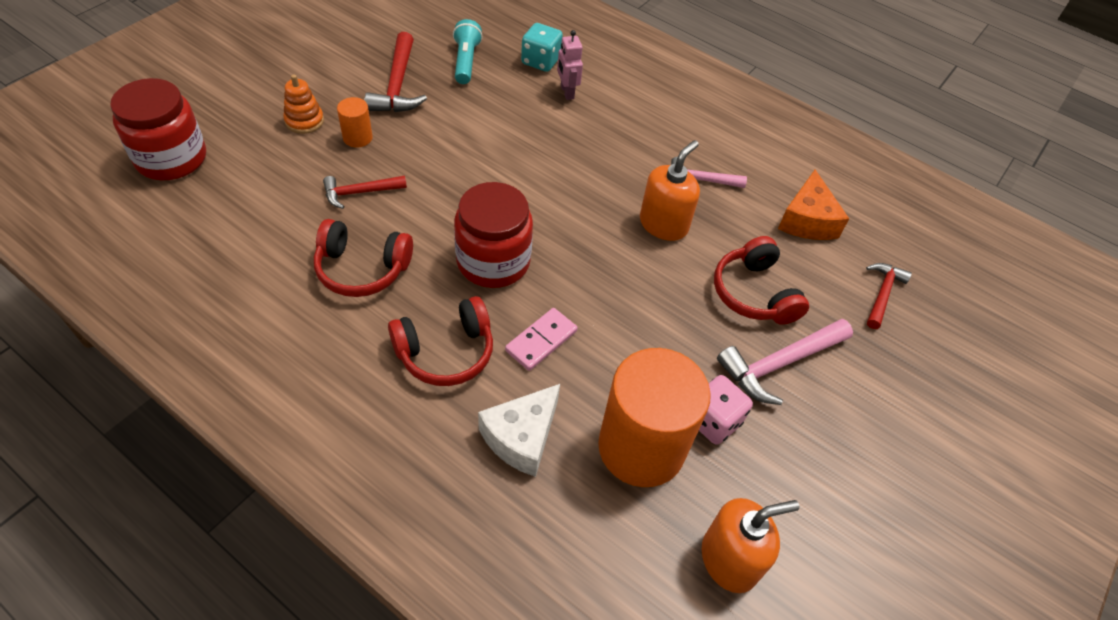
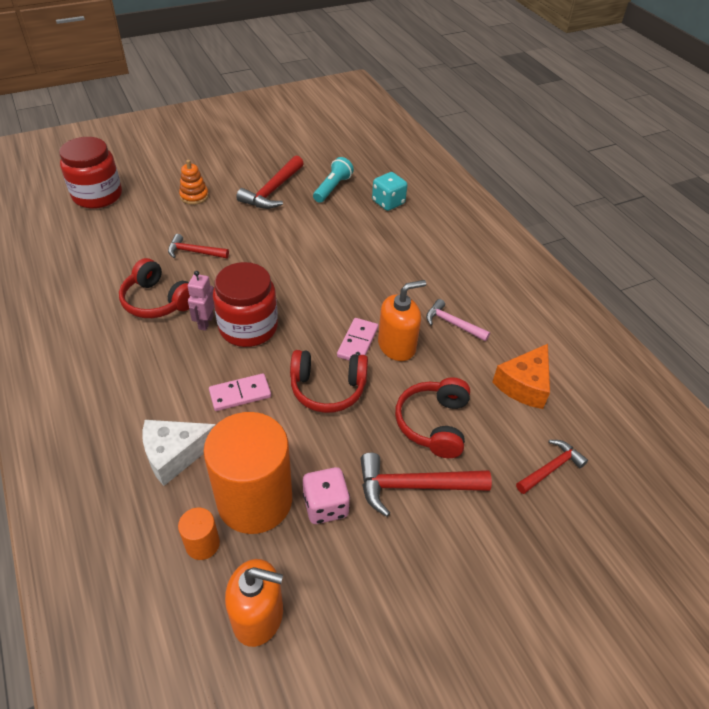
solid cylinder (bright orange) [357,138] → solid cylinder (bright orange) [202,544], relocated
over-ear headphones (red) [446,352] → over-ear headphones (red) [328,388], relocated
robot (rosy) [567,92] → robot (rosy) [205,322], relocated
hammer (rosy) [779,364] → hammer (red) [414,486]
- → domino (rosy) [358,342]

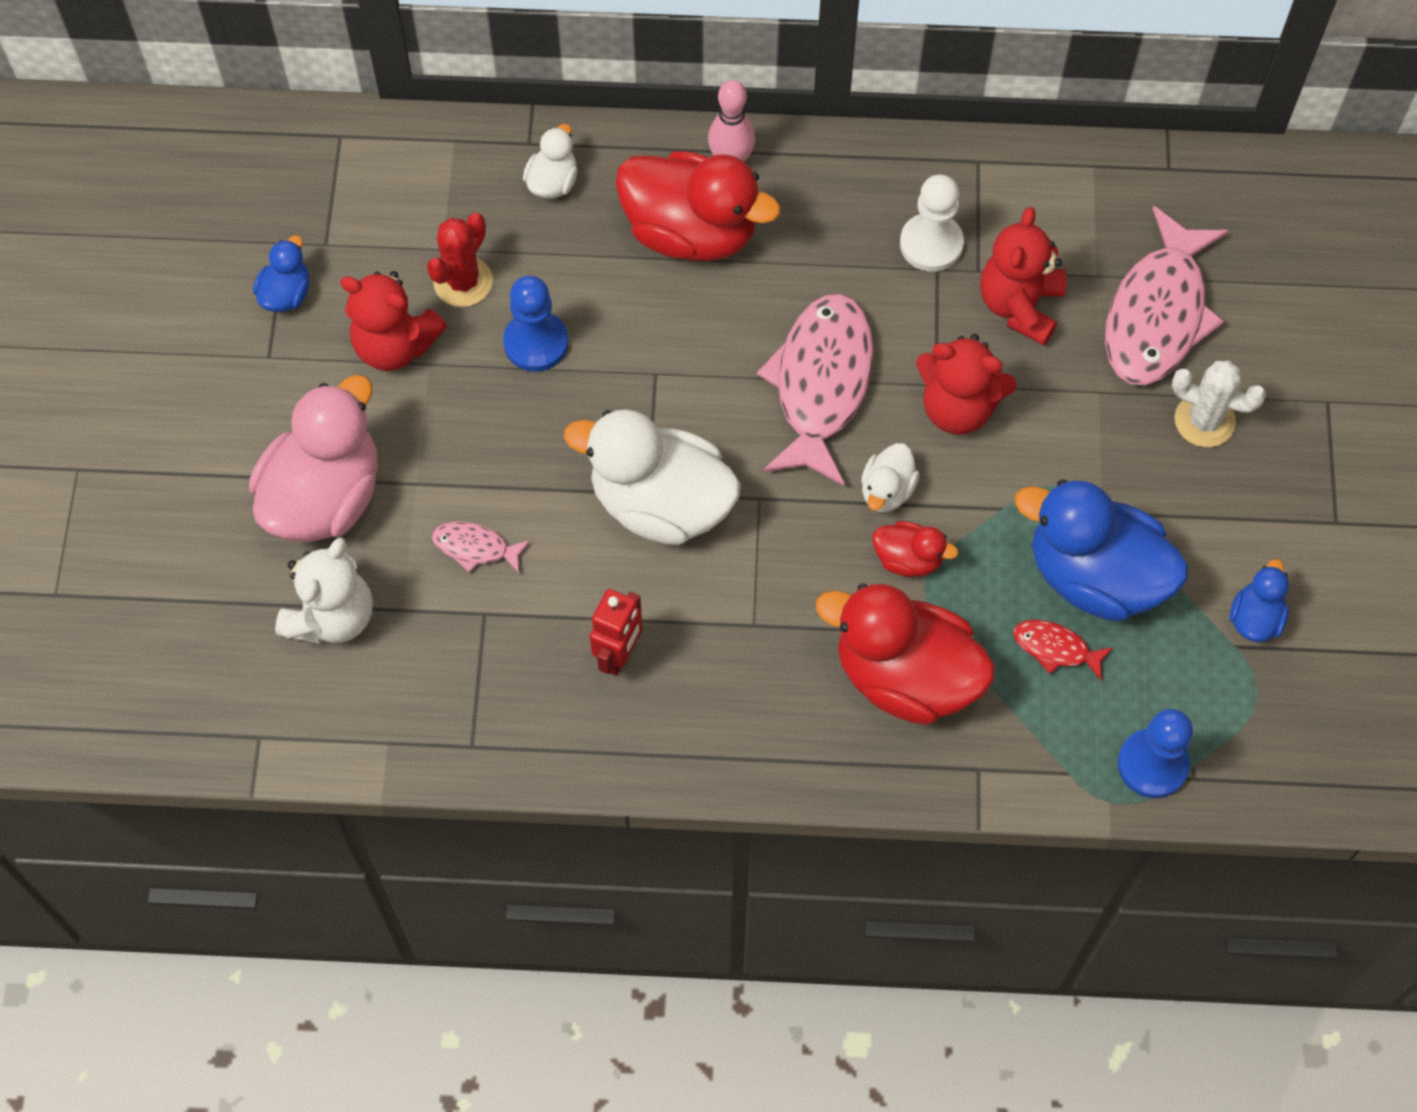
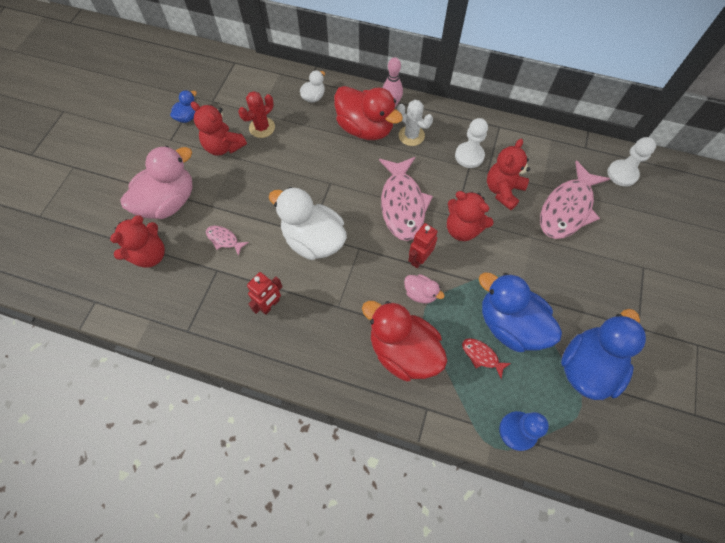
teddy (pure white) [332,617] → teddy (red) [150,255]
pawn (blue) [536,343] → -
fish figure (rosy) [821,384] → fish figure (rosy) [402,204], 150 degrees clockwise
toy duck (pure white) [887,491] → robot (red) [419,259]
toy duck (red) [908,559] → toy duck (rosy) [420,293]
prickly plant (pure white) [1204,421] → prickly plant (pure white) [411,135], relocated
toy duck (blue) [1255,618] → toy duck (blue) [587,366], x2.11
- → pawn (pure white) [622,174]

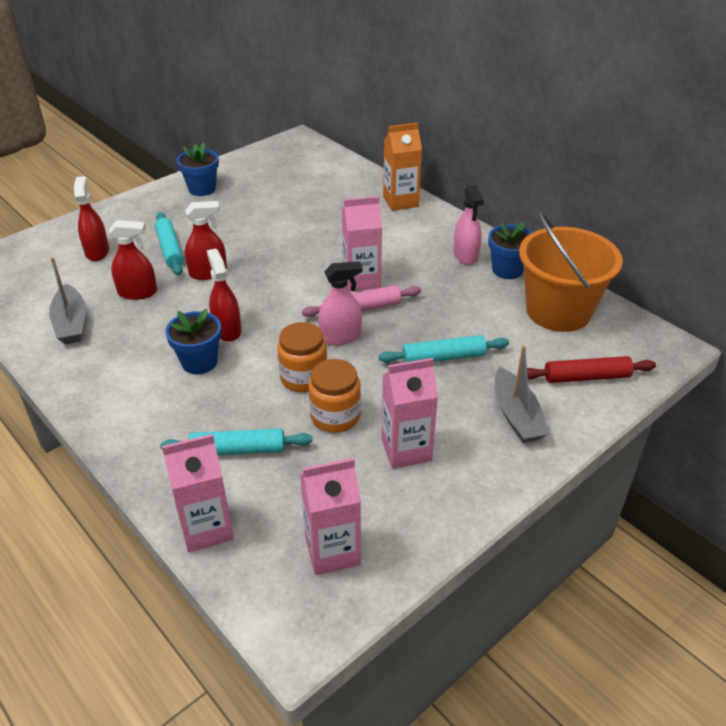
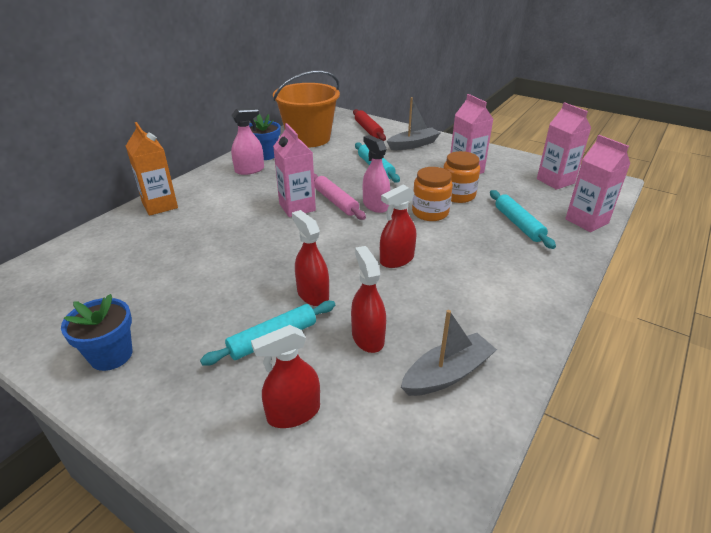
plant pot (blue) [199,362] → -

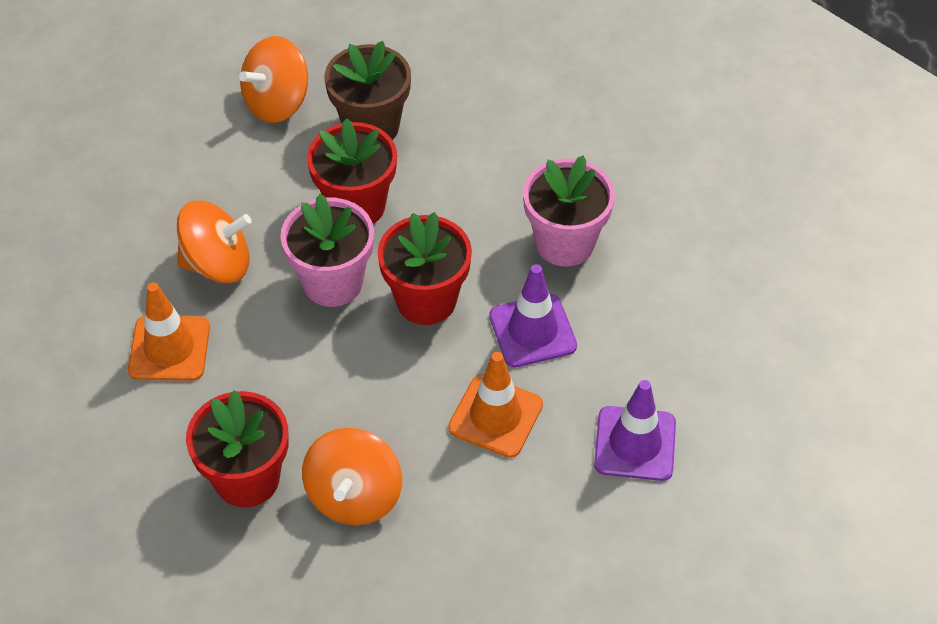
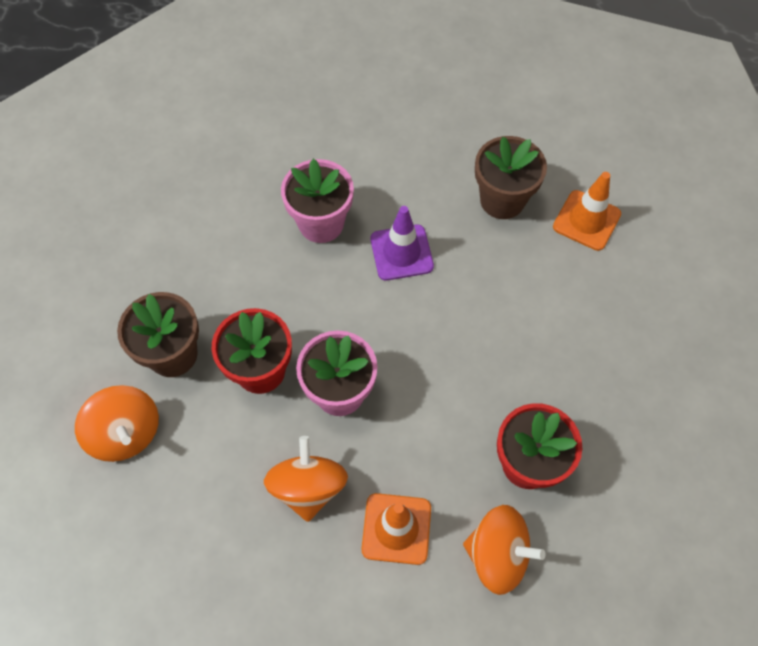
toy top (bright orange) [354,496] → toy top (bright orange) [497,555], relocated
plant pot (red) [426,300] → -
road cone (bright orange) [495,416] → road cone (bright orange) [586,220], relocated
road cone (royal purple) [635,444] → plant pot (dark brown) [502,200]

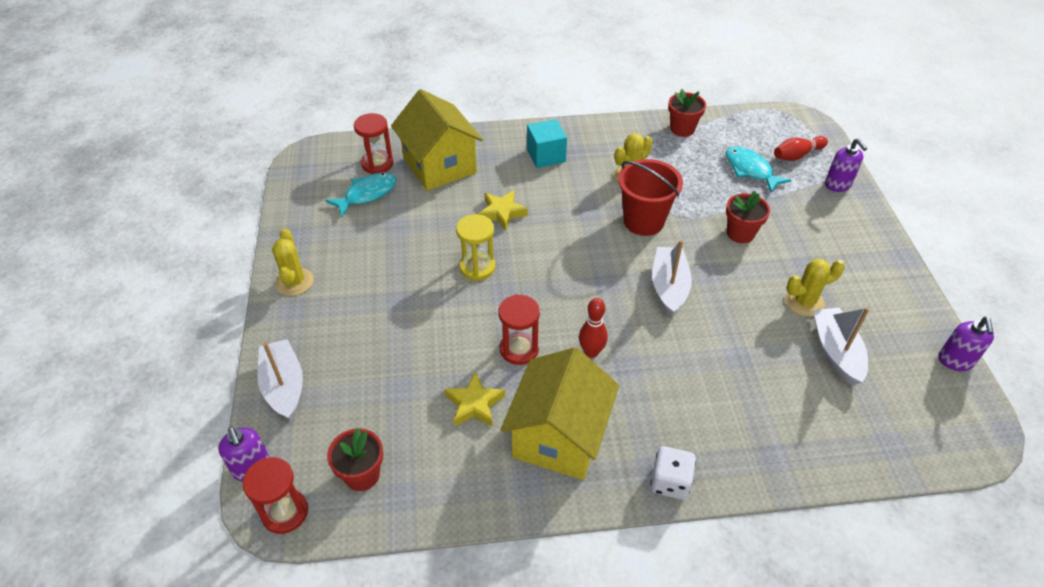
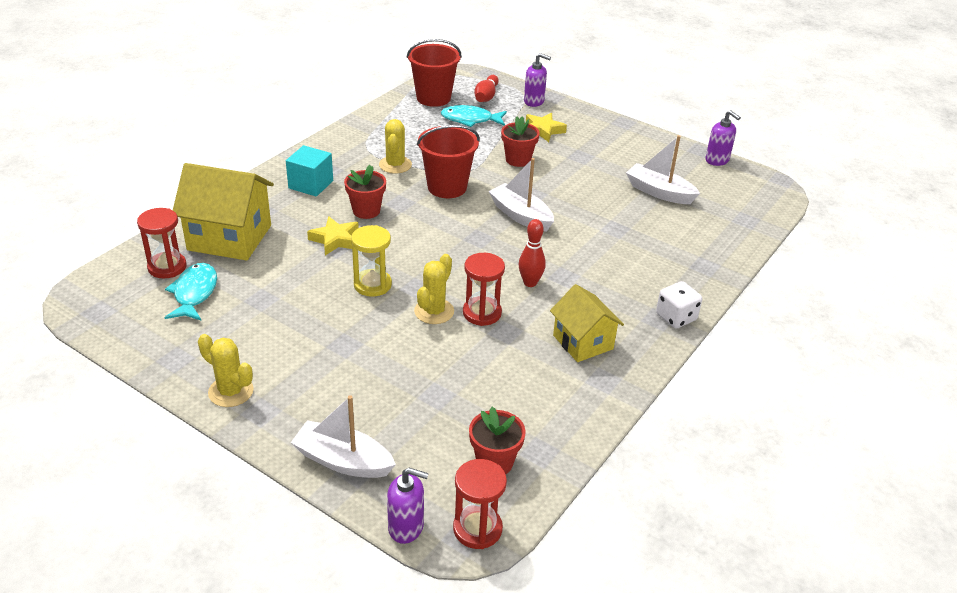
star shape (bright yellow) [474,404] → star shape (bright yellow) [543,130], relocated
cottage (bright yellow) [559,437] → cottage (bright yellow) [583,342], x0.63
plant pot (red) [682,129] → plant pot (red) [366,211], relocated
prickly plant (bright yellow) [804,302] → prickly plant (bright yellow) [434,311], relocated
- → sand bucket (red) [433,98]

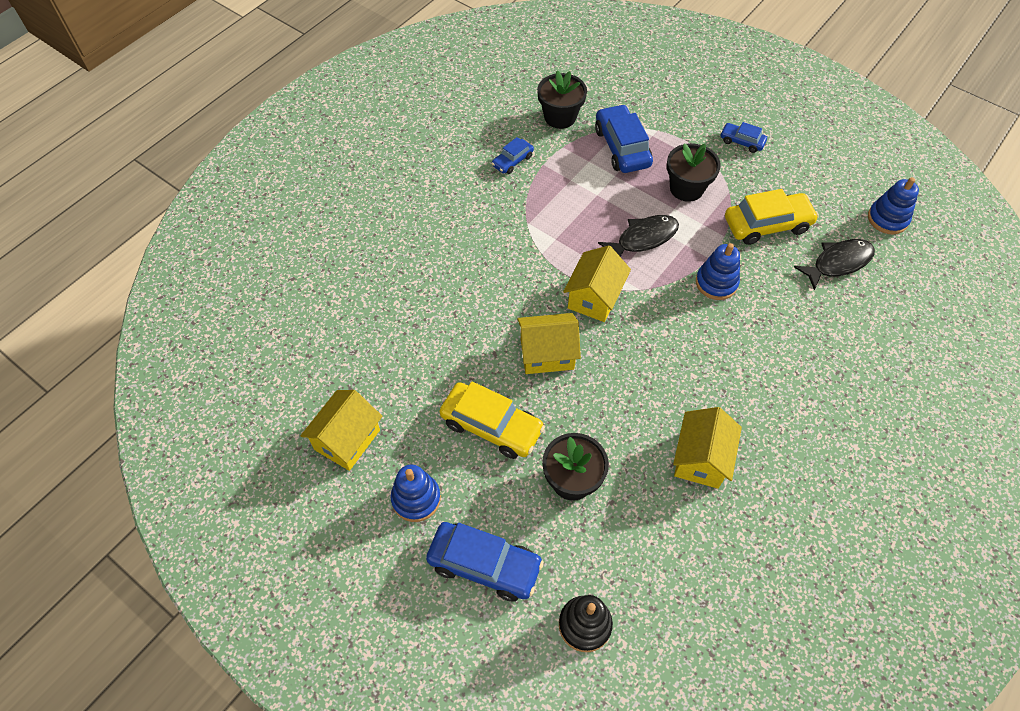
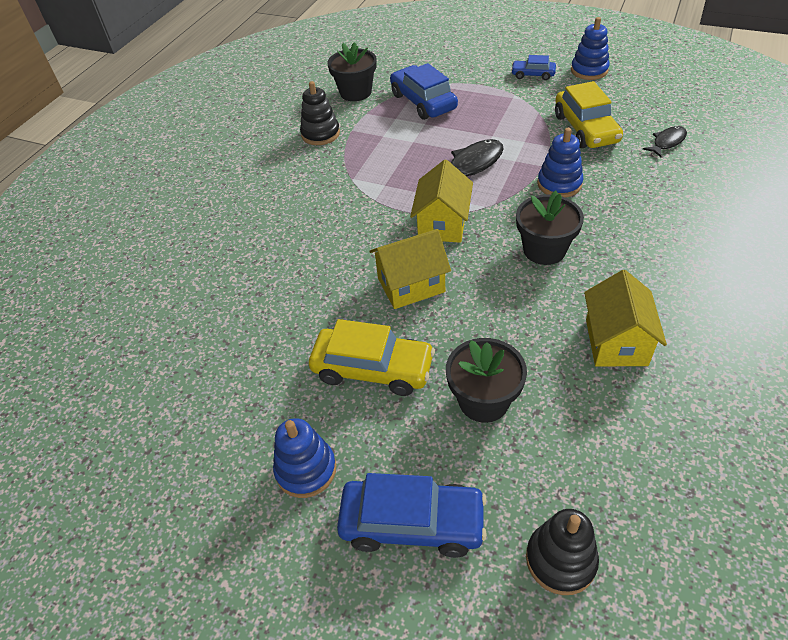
cottage (bright yellow) [347,440] → -
toy car (blue) [512,161] → stacking toy (black) [320,134]
plant pot (black) [686,188] → plant pot (black) [544,250], relocated
toy car (bright yellow) [767,225] → toy car (bright yellow) [585,129], 105 degrees clockwise
fish figure (black) [838,263] → fish figure (black) [667,142], x0.64
stacking toy (blue) [887,219] → stacking toy (blue) [589,70], relocated

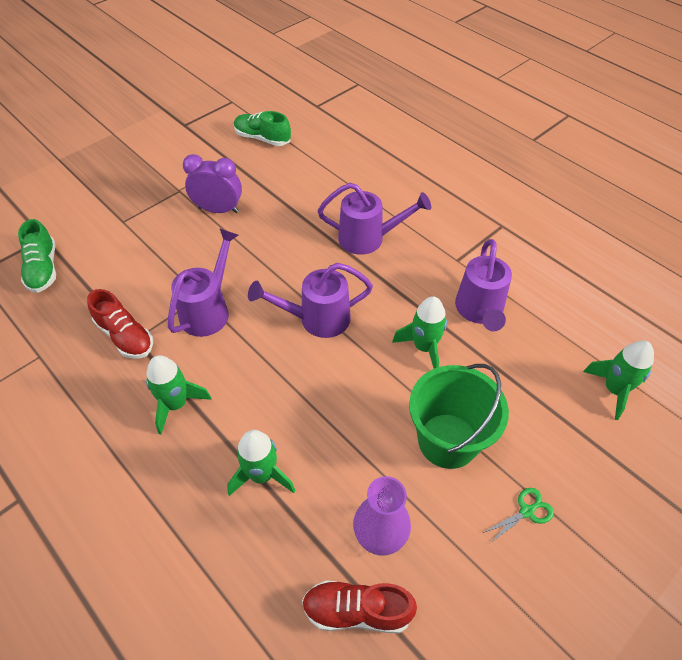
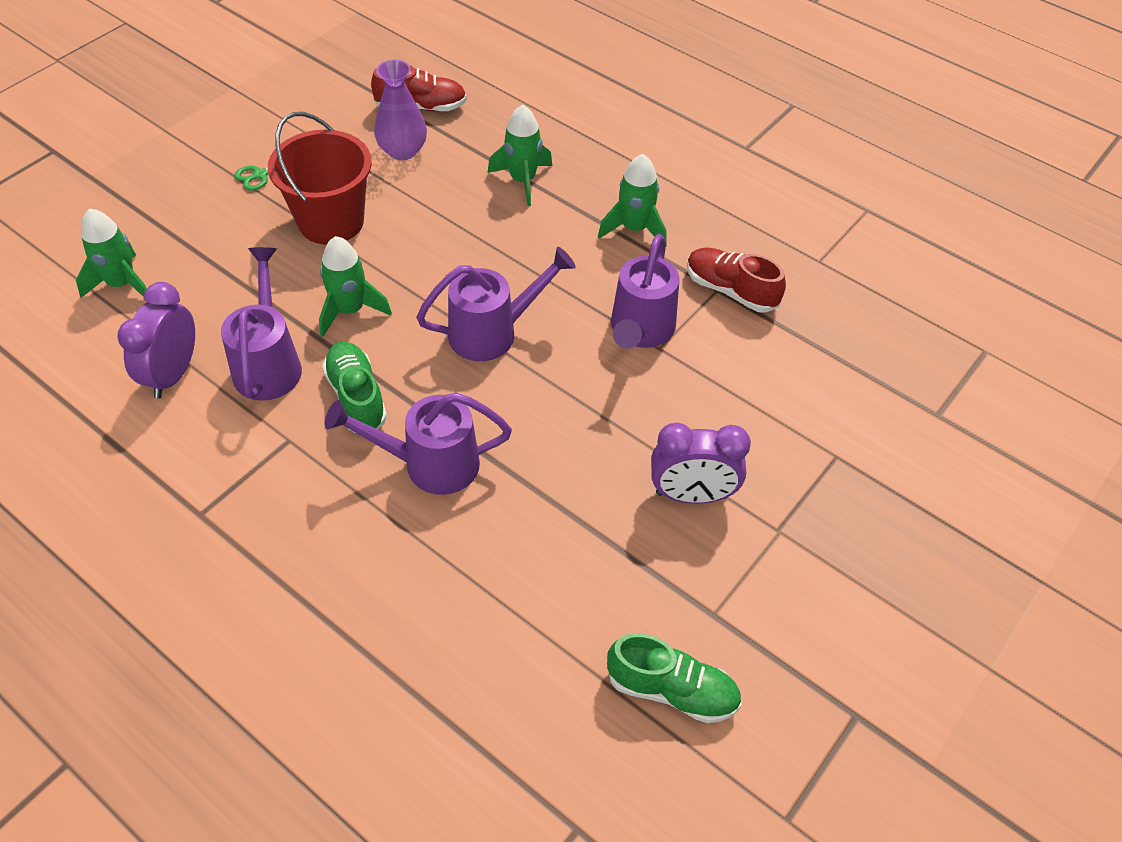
lace-up shoe (emerald) [43,269] → lace-up shoe (emerald) [356,397], relocated
sand bucket (emerald) [447,440] → sand bucket (red) [331,221]
- → alarm clock (royal purple) [173,374]

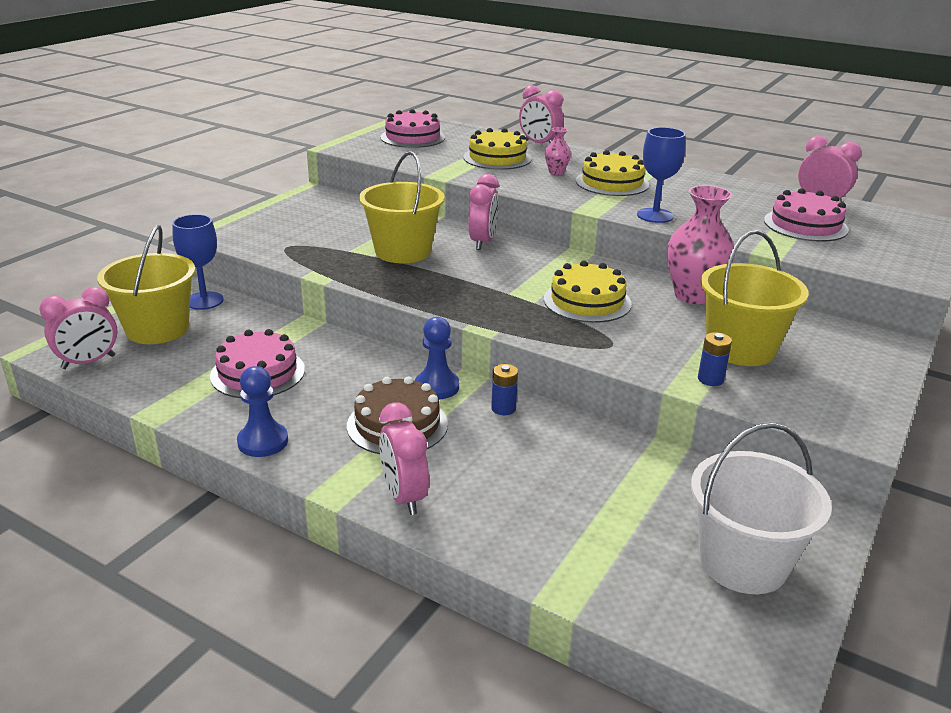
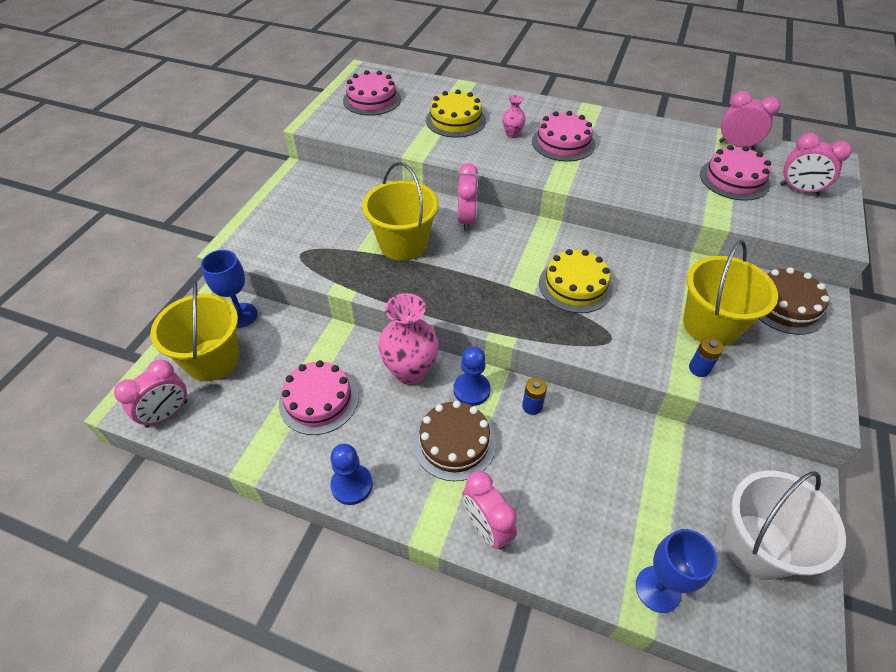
alarm clock (rosy) [539,144] → alarm clock (rosy) [799,190], relocated
gateau (bright yellow) [612,183] → gateau (rosy) [563,143]
chalice (blue) [655,215] → chalice (blue) [658,589], relocated
vase (rosy) [692,295] → vase (rosy) [410,371], relocated
- → gateau (dark brown) [785,305]

